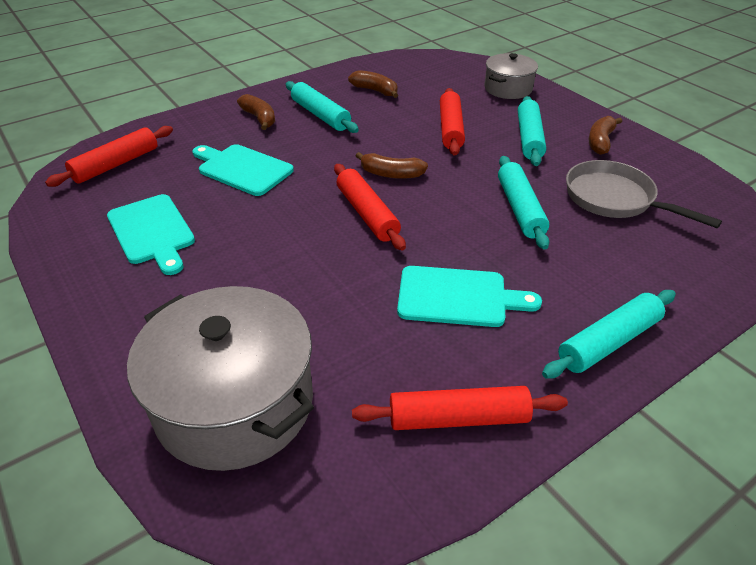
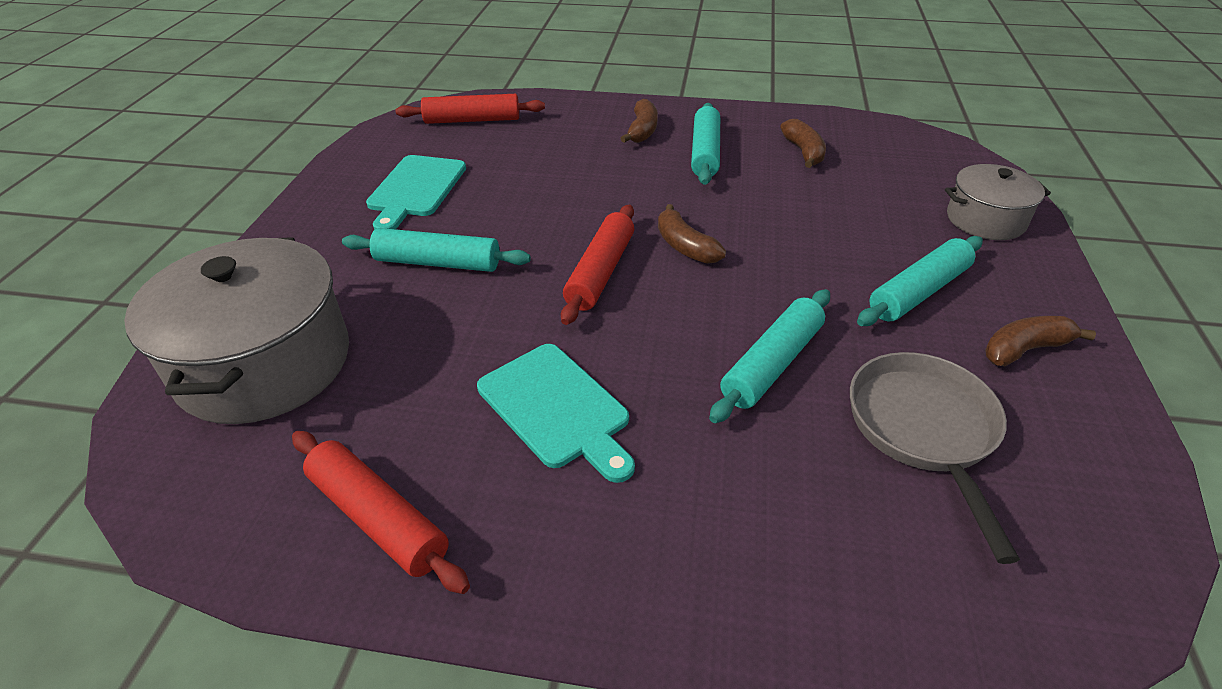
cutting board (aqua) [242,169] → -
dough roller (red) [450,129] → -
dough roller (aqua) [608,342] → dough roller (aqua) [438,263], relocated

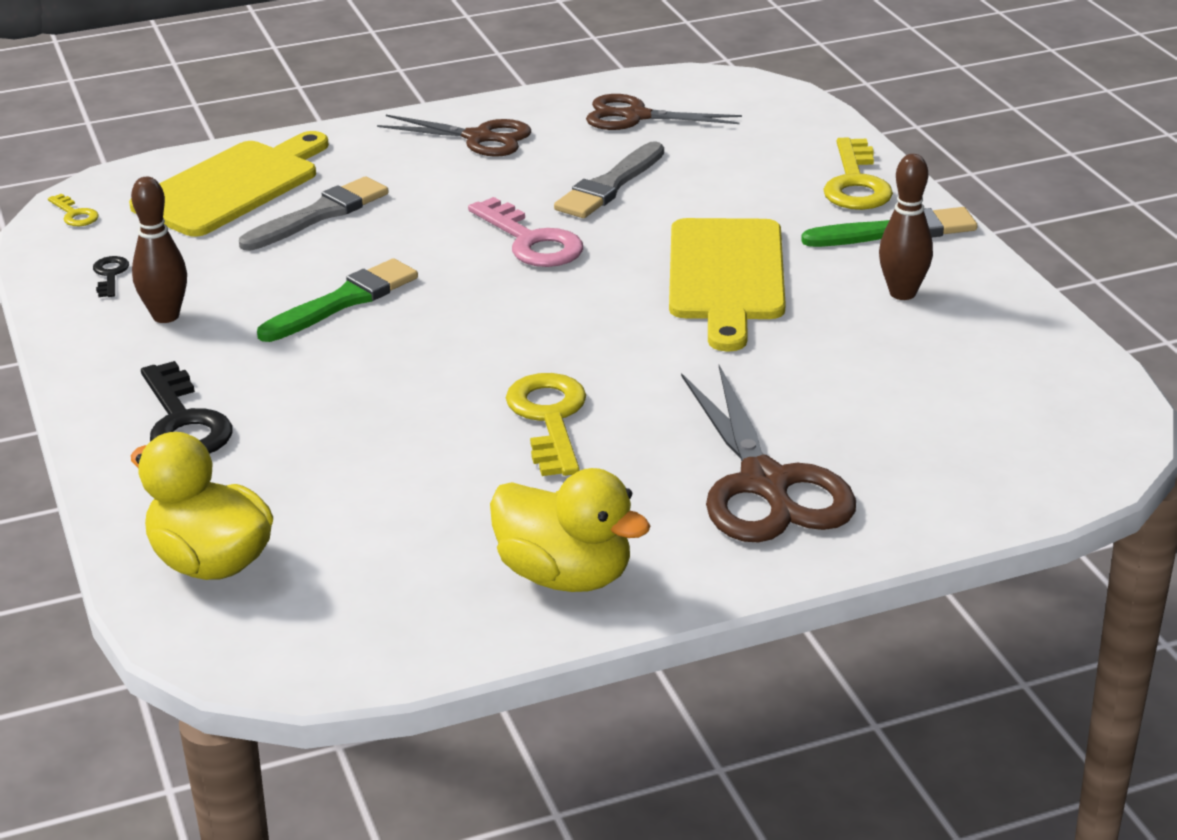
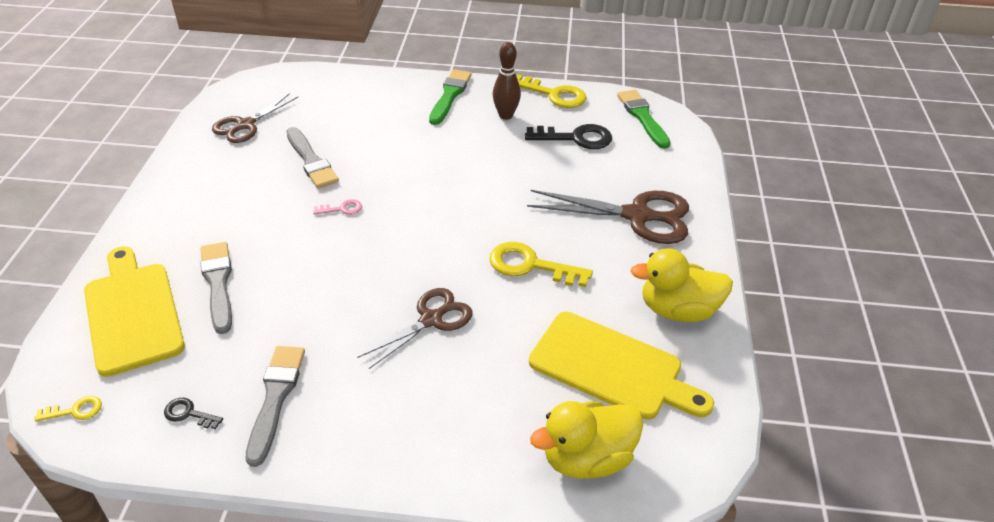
bowling pin (dark brown) [166,316] → brush (grey) [275,398]
latchkey (black) [183,422] → latchkey (black) [576,138], relocated
brush (emerald) [343,301] → brush (emerald) [643,117], relocated
pair of scissors (dark brown) [478,138] → pair of scissors (dark brown) [431,320], relocated
latchkey (rosy) [531,241] → latchkey (rosy) [342,209], x0.50
toy duck (bright yellow) [565,576] → toy duck (bright yellow) [678,310], 150 degrees counterclockwise
cutting board (bright yellow) [726,276] → cutting board (bright yellow) [611,367], relocated
latchkey (bright yellow) [856,183] → latchkey (bright yellow) [554,95], relocated

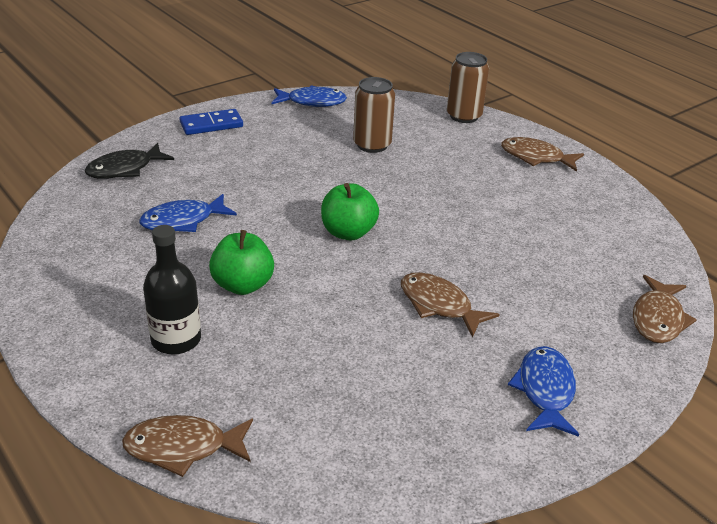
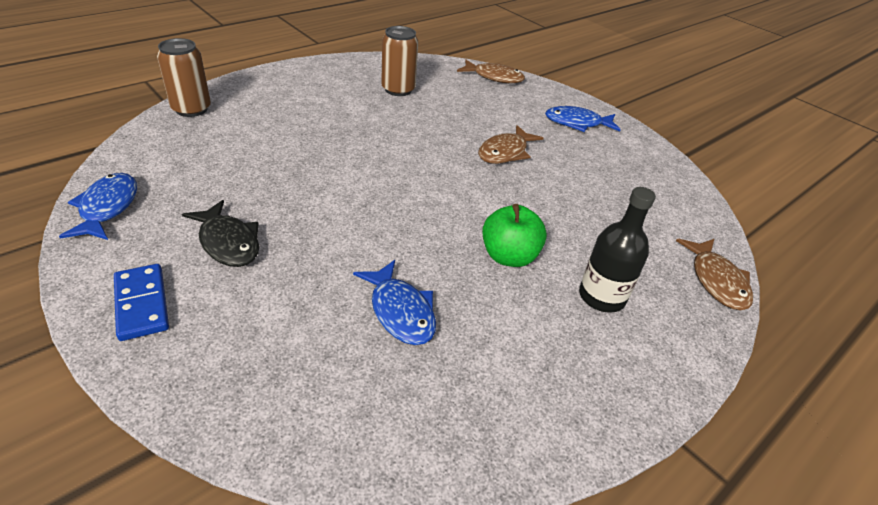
fish figure (black) [125,169] → fish figure (black) [228,242], relocated
apple fruit (emerald) [348,232] → -
tin (dark brown) [372,145] → tin (dark brown) [398,90], relocated
fish figure (dark brown) [536,157] → -

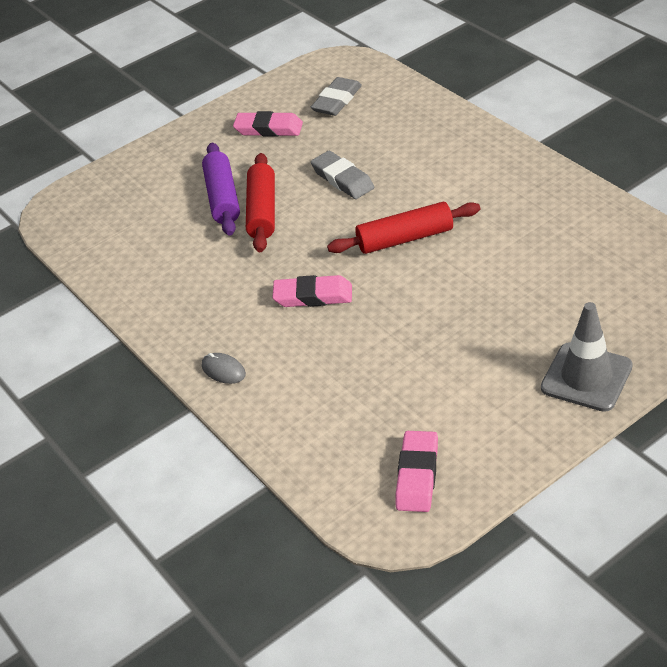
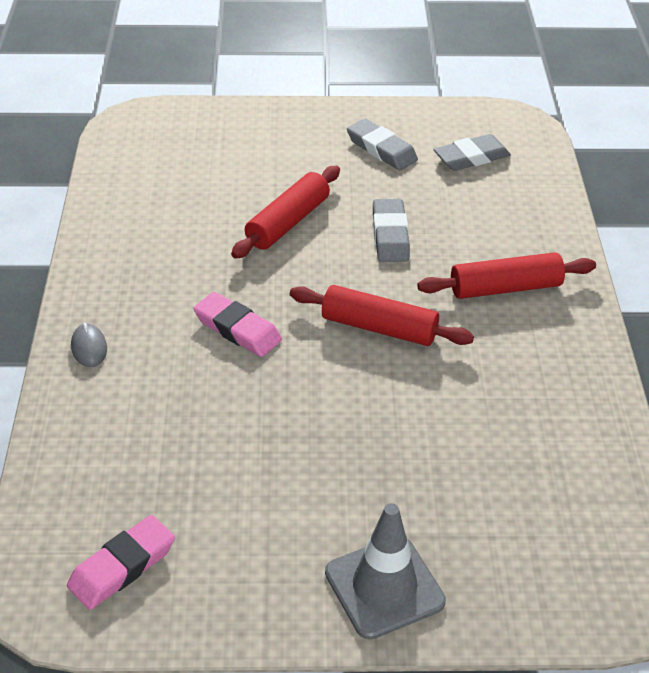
dough roller (royal purple) [222,198] → -
pencil eraser (rosy) [268,129] → pencil eraser (grey) [381,149]
- → dough roller (red) [505,288]

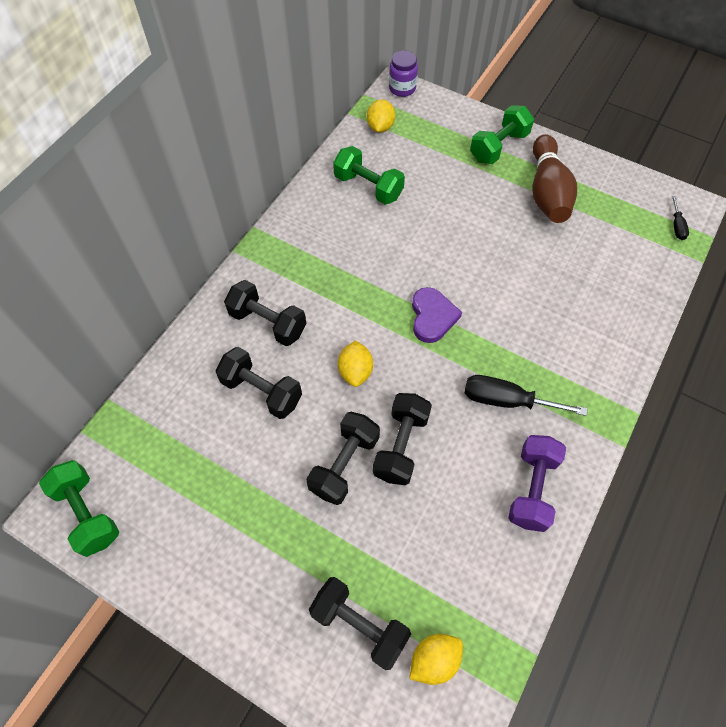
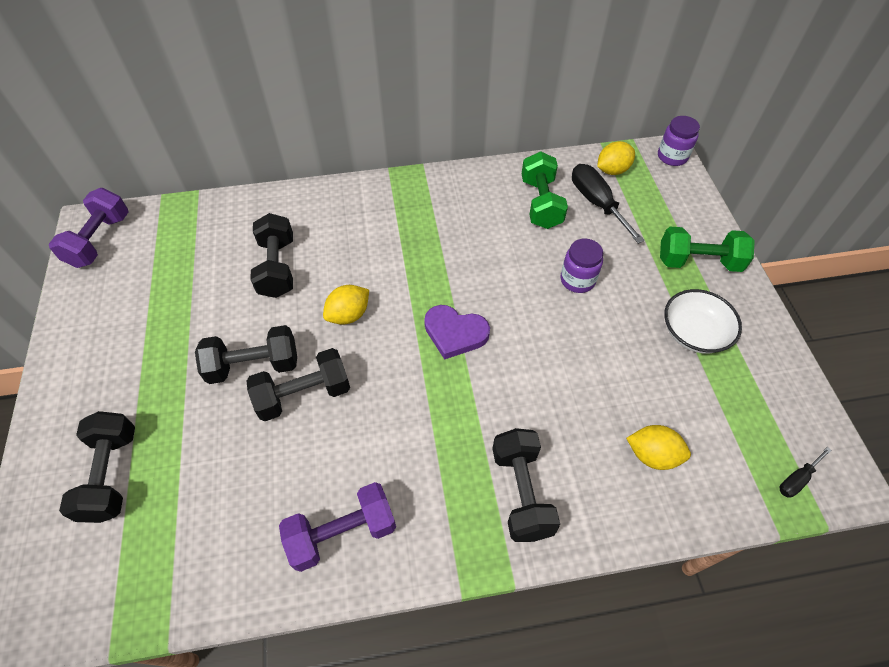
hand weight (emerald) [87,513] → hand weight (royal purple) [100,240]
hand weight (black) [268,322] → hand weight (black) [521,492], relocated
lemon (bright yellow) [434,660] → lemon (bright yellow) [652,455], relocated
heart (royal purple) [432,317] → heart (royal purple) [455,333], 60 degrees clockwise
screwdriver (black) [506,400] → screwdriver (black) [597,203], relocated
bowling pin (dark brown) [547,192] → deep dish (pure white) [694,332]
- → jam jar (royal purple) [577,280]

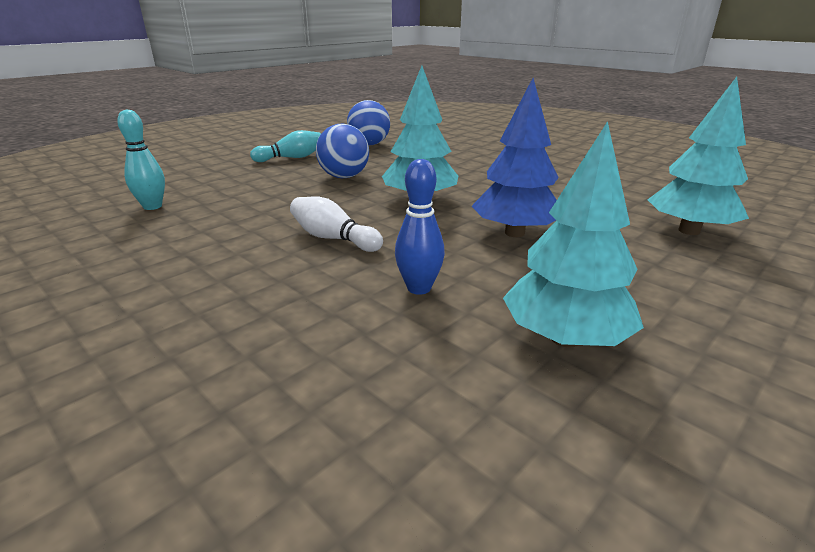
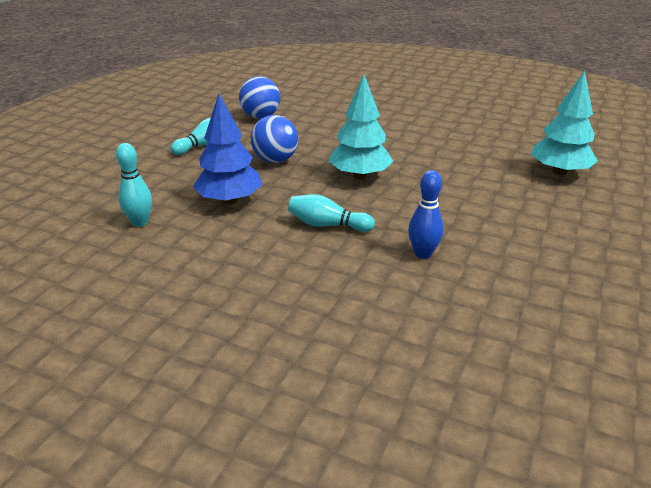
bowling pin (pure white) [333,238] → bowling pin (aqua) [327,225]
tree (blue) [514,233] → tree (blue) [229,200], relocated
tree (aqua) [565,338] → -

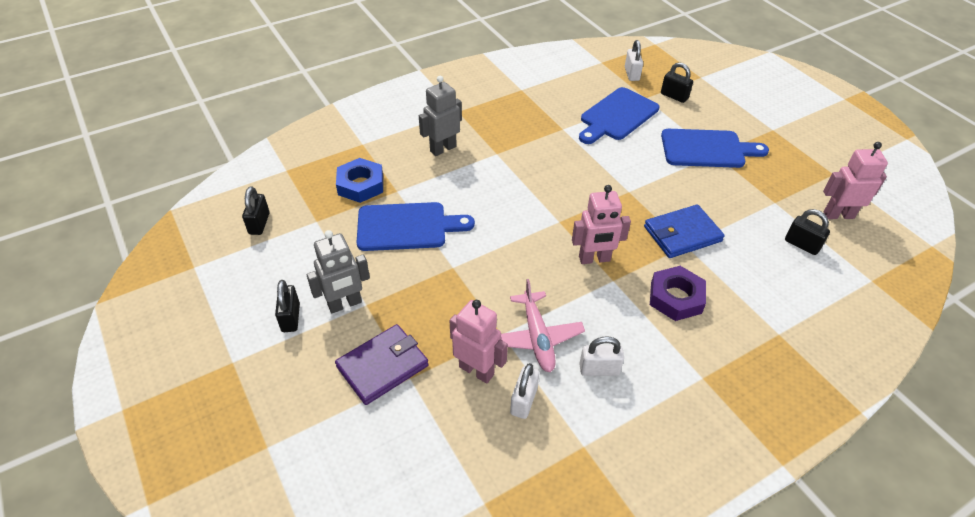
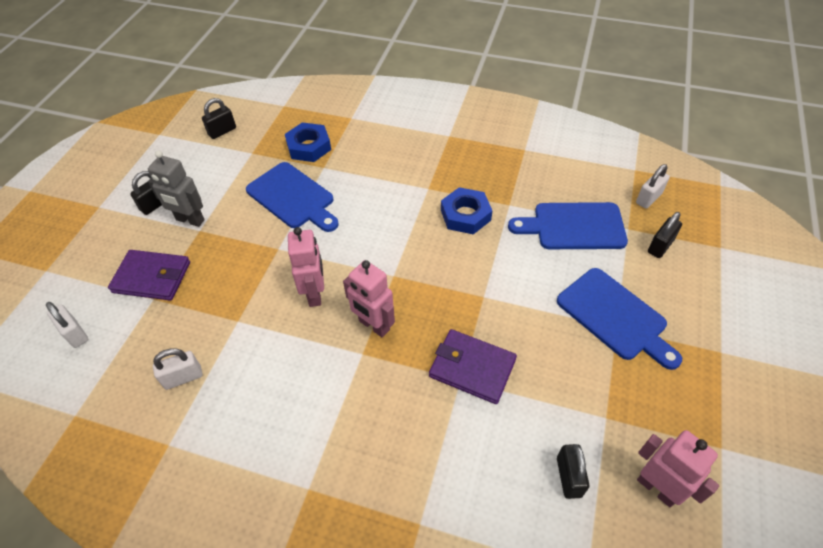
robot (grey) [443,149] → -
robot (rosy) [476,370] → robot (rosy) [315,294], relocated
toy plane (rosy) [537,338] → -
small lock (pure white) [599,369] → small lock (pure white) [75,334], relocated
card wallet (blue) [682,234] → card wallet (royal purple) [472,368]
hexagon nut (royal purple) [676,297] → -
small lock (black) [674,96] → small lock (black) [660,246], 45 degrees clockwise
- → hexagon nut (blue) [465,215]

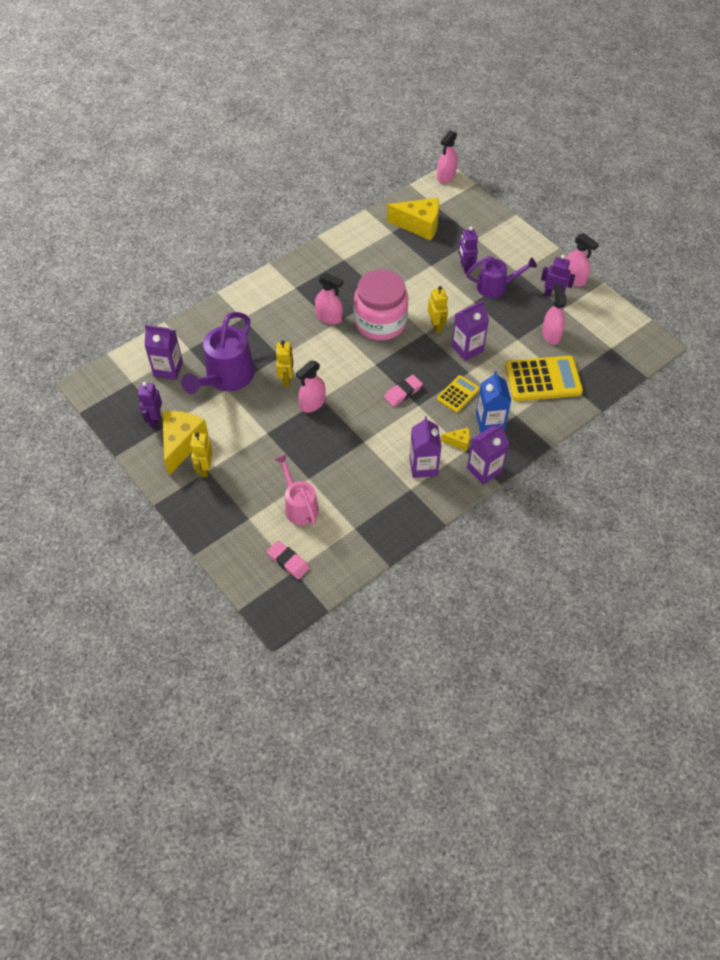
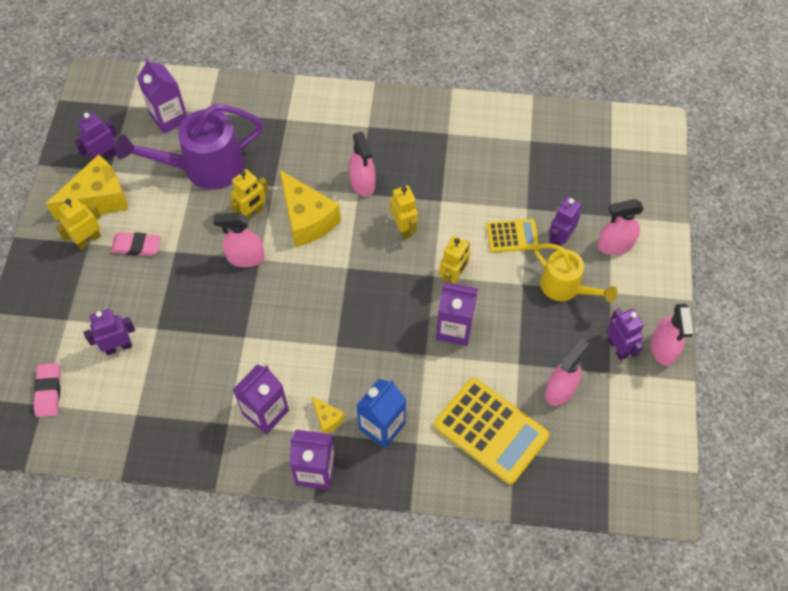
watering pot (rosy) [299,505] → robot (royal purple) [118,347]
jam jar (rosy) [380,322] → robot (bright yellow) [403,228]
pencil eraser (rosy) [403,392] → pencil eraser (rosy) [136,246], relocated
piece of cheese (bright yellow) [419,225] → piece of cheese (bright yellow) [307,219], relocated
spray cleaner (rosy) [446,176] → spray cleaner (rosy) [615,245], relocated
calculator (bright yellow) [458,394] → calculator (bright yellow) [512,236], relocated
watering pot (royal purple) [496,287] → watering pot (bright yellow) [566,288]

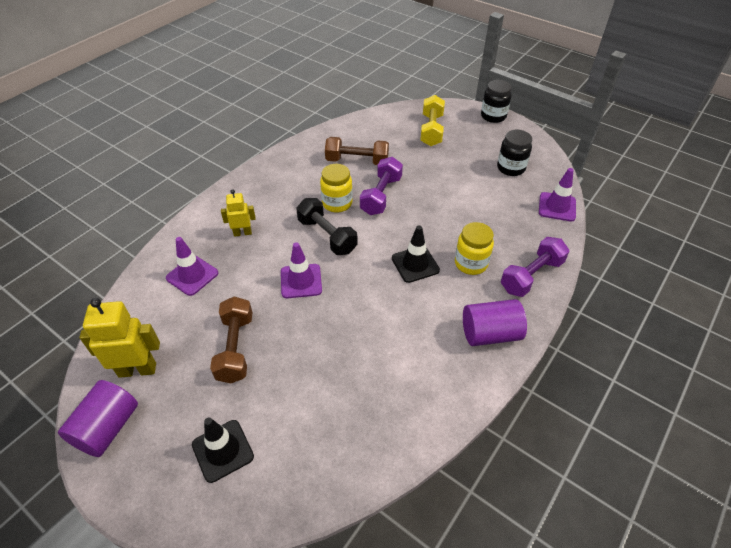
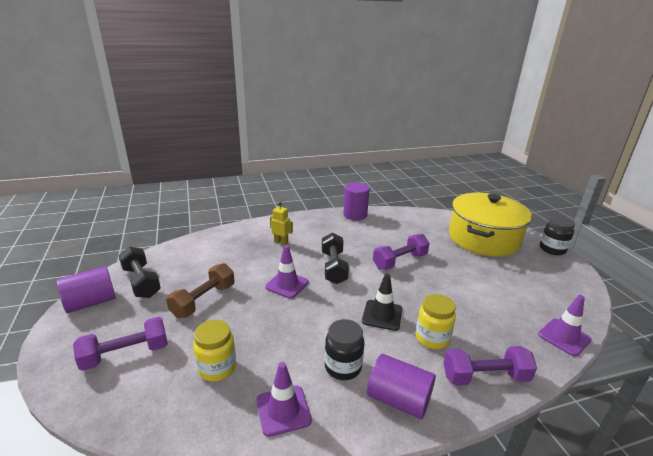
robot (bright yellow) [137,369] → hand weight (black) [141,282]
road cone (royal purple) [192,275] → road cone (royal purple) [283,410], relocated
road cone (black) [223,450] → hand weight (royal purple) [126,354]
jam jar (bright yellow) [337,203] → jam jar (bright yellow) [217,368], relocated
hand weight (dark brown) [357,161] → -
hand weight (bright yellow) [431,130] → pot (bright yellow) [483,238]
jam jar (black) [510,168] → jam jar (black) [343,367], relocated
- → solid cylinder (royal purple) [355,215]

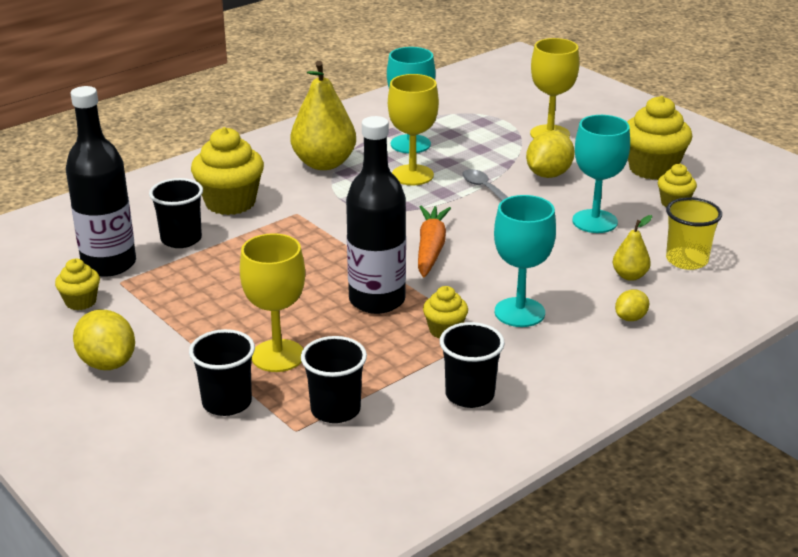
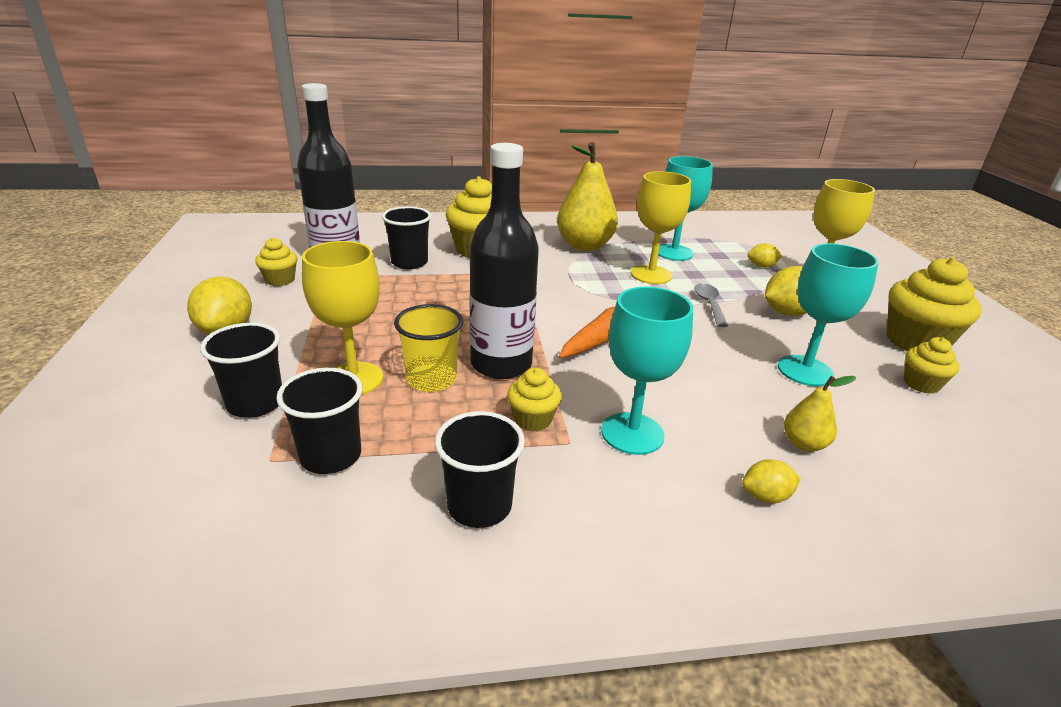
beaker (bright yellow) [686,260] → beaker (bright yellow) [431,379], relocated
- → lemon (bright yellow) [761,266]

